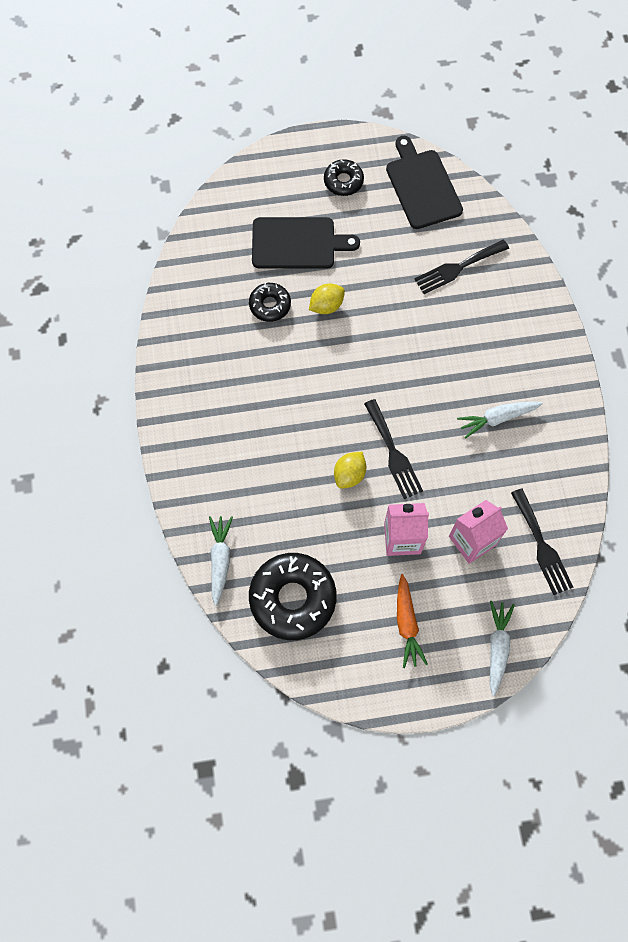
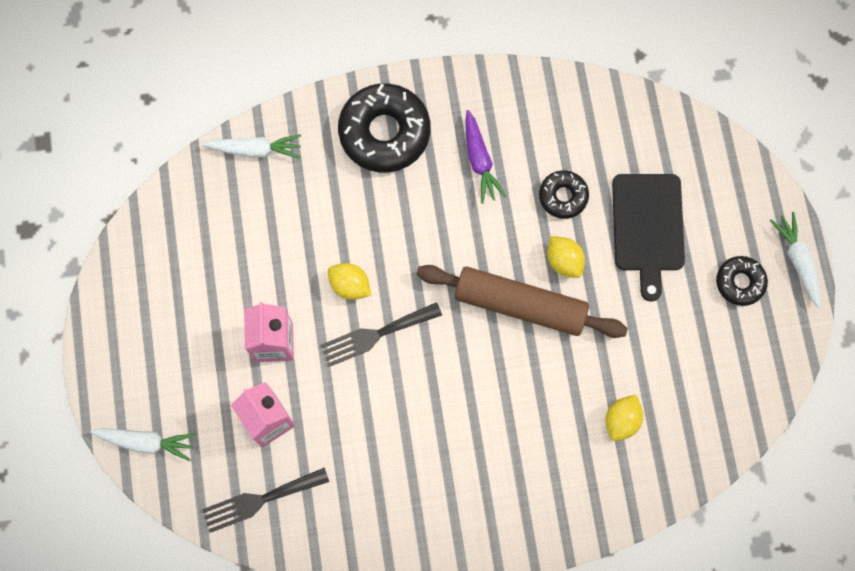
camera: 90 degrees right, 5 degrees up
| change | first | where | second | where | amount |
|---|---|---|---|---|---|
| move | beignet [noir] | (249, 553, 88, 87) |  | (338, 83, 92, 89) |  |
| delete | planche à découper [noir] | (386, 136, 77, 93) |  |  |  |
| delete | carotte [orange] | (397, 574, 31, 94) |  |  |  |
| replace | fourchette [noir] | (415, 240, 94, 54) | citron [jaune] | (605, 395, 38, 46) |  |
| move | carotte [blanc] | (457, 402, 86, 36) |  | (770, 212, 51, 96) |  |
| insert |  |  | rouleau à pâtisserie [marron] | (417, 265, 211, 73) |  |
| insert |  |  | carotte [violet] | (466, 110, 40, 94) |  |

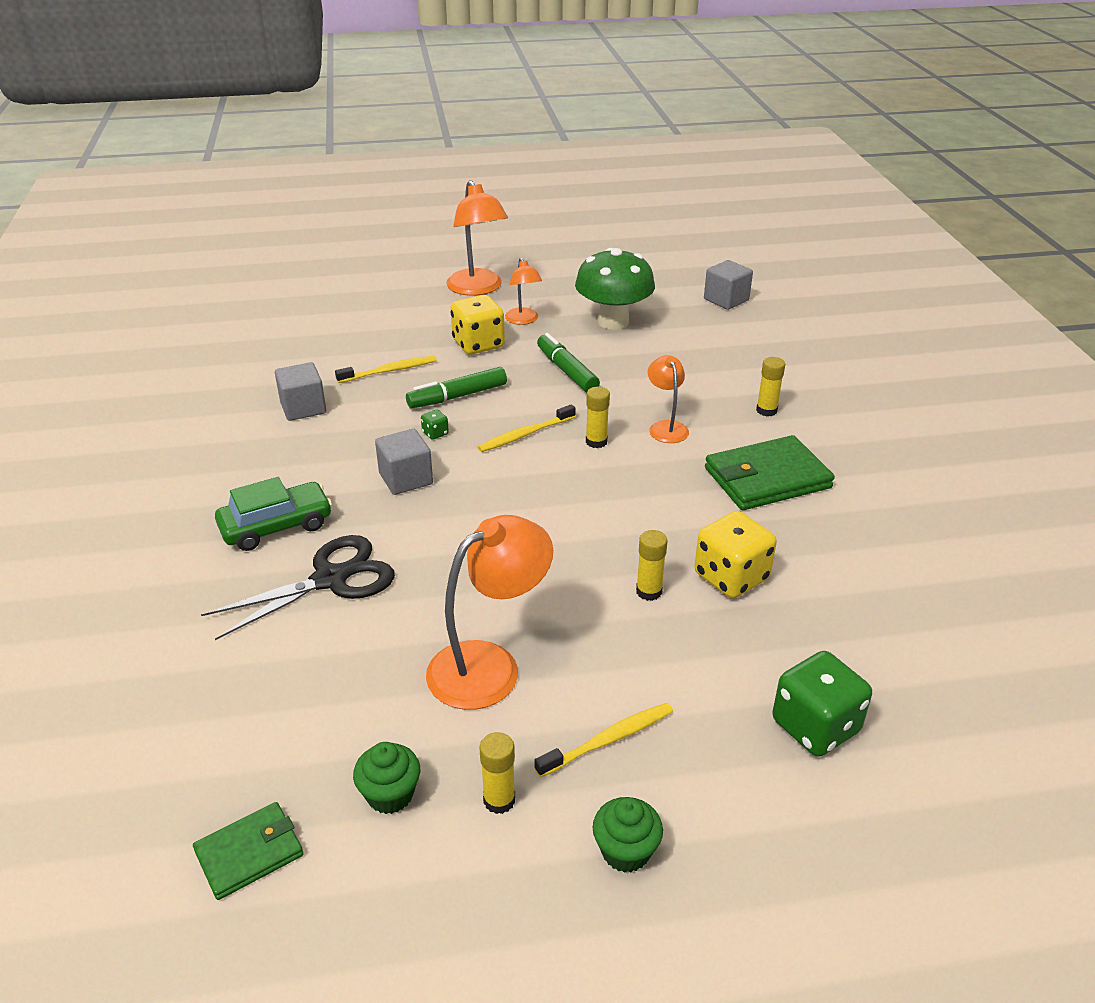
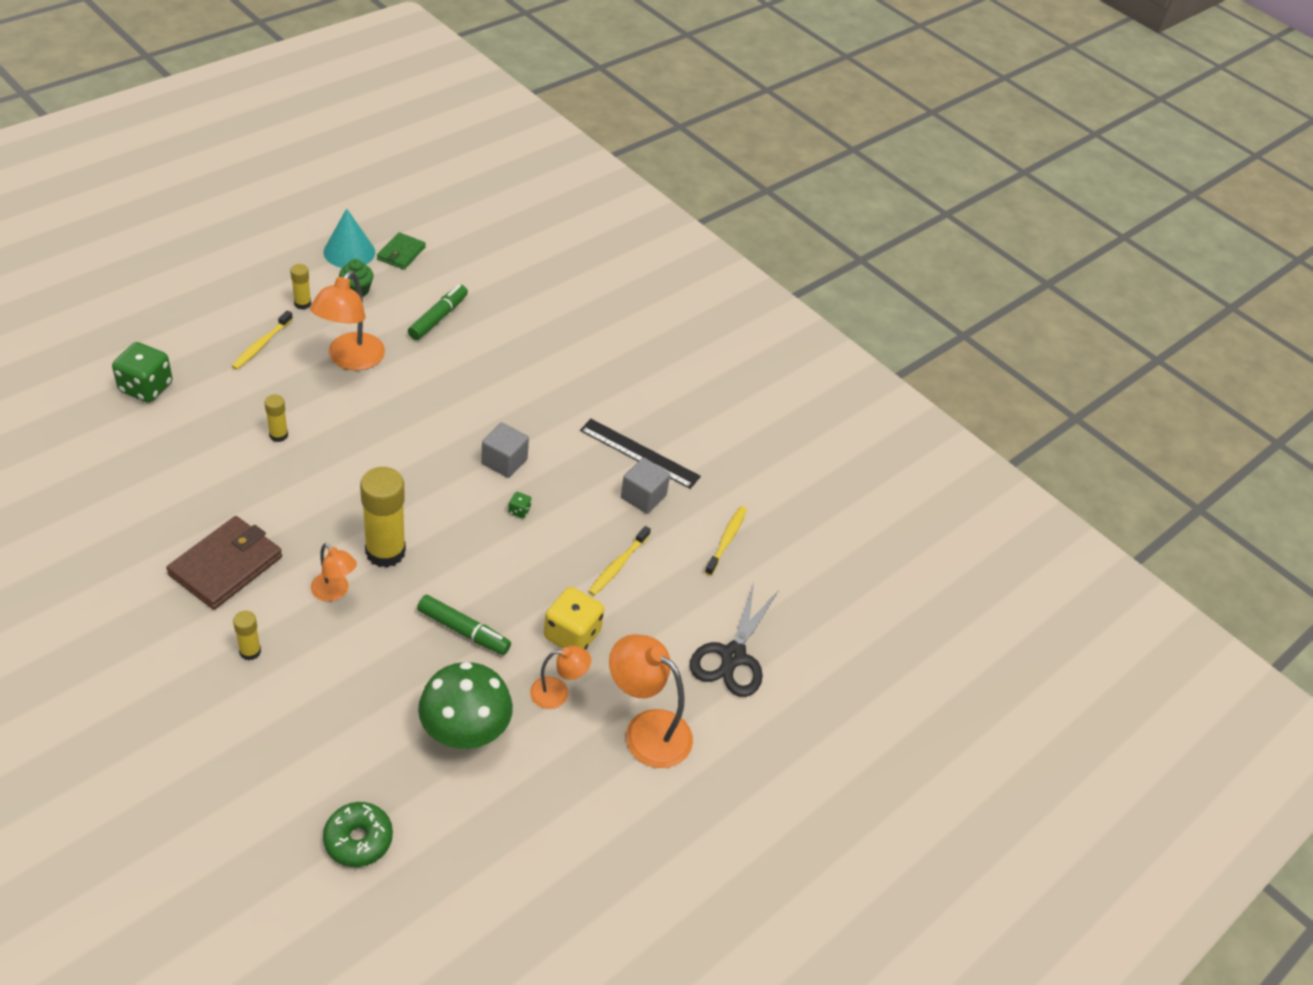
camera: 140 degrees right, 10 degrees up
| change | first | where | second | where | amount |
|---|---|---|---|---|---|
| move | ciseaux [noir] | (201, 535, 194, 105) |  | (690, 583, 89, 114) |  |
| delete | voiture [vert] | (215, 477, 117, 74) |  |  |  |
| move | feutre [vert] | (406, 367, 101, 41) |  | (408, 285, 60, 55) |  |
| move | brosse à dents [jaune] | (478, 404, 98, 48) |  | (705, 506, 42, 70) |  |
| rotate | lampe [orange] | (505, 257, 37, 68) |  | (530, 646, 61, 63) | 135 degrees clockwise |
| resize | bâton de colle [jaune] | (586, 387, 24, 61) |  | (360, 467, 46, 101) | x2.04 |
| delete | muffin [vert] | (592, 797, 71, 76) |  |  |  |
| delete | dé [jaune] | (695, 511, 82, 87) |  |  |  |
| replace | cube [gris] | (704, 260, 49, 50) | beignet [vert] | (323, 802, 70, 65) |  |
| recolor | portefeuille [vert] | (705, 435, 130, 75) | portefeuille [marron] | (166, 516, 116, 94) |  |
| insert |  |  | cône [turquoise] | (324, 208, 51, 60) |  |
| insert |  |  | règle [noir] | (580, 419, 121, 70) |  |

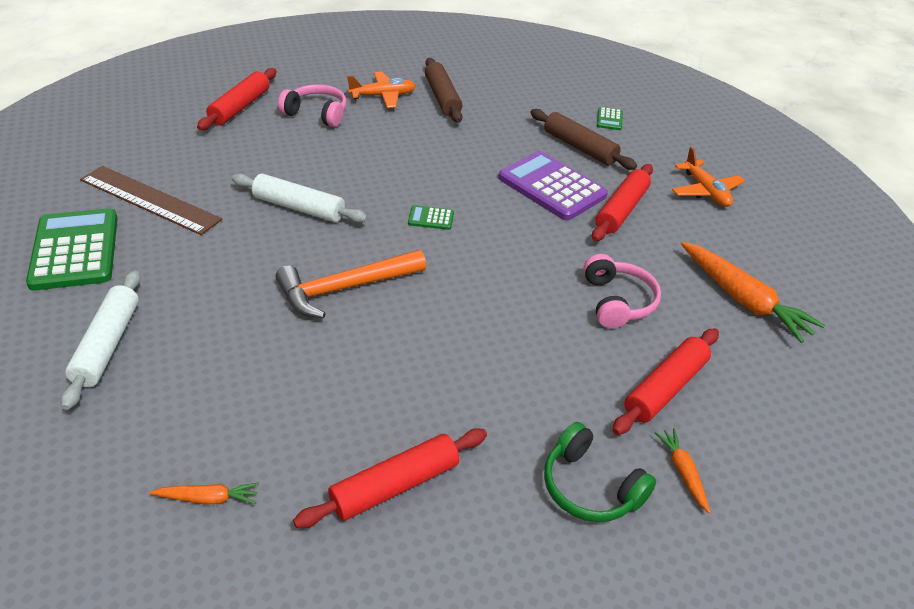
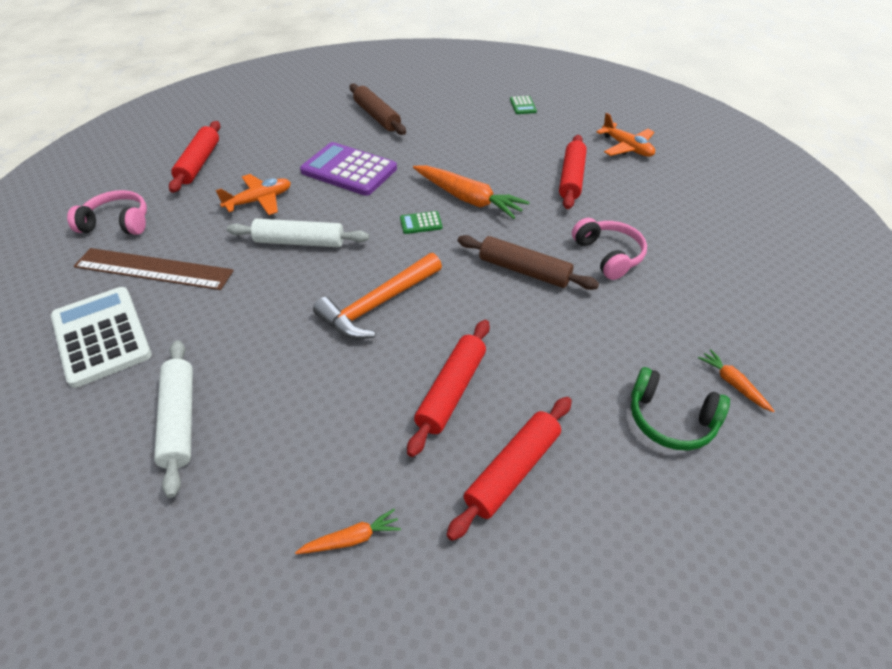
camera: 15 degrees left, 5 degrees up
| change | first | where | second | where | amount |
|---|---|---|---|---|---|
| recolor | calculatrice [vert] | (26, 208, 92, 83) | calculatrice [blanc] | (51, 287, 101, 101) |  |
| move | casque audio [rose] | (278, 84, 69, 43) |  | (67, 190, 80, 45) |  |
| move | avion [orange] | (347, 72, 69, 36) |  | (215, 174, 76, 41) |  |
| move | calculatrice [violet] | (498, 151, 110, 70) |  | (300, 142, 97, 54) |  |
| move | rouleau à pâtisserie [marron] | (530, 109, 107, 61) |  | (458, 235, 141, 55) |  |
| move | rouleau à pâtisserie [rouge] | (613, 328, 106, 107) |  | (407, 320, 83, 137) |  |
| move | carotte [orange] | (681, 242, 144, 101) |  | (413, 165, 116, 54) |  |

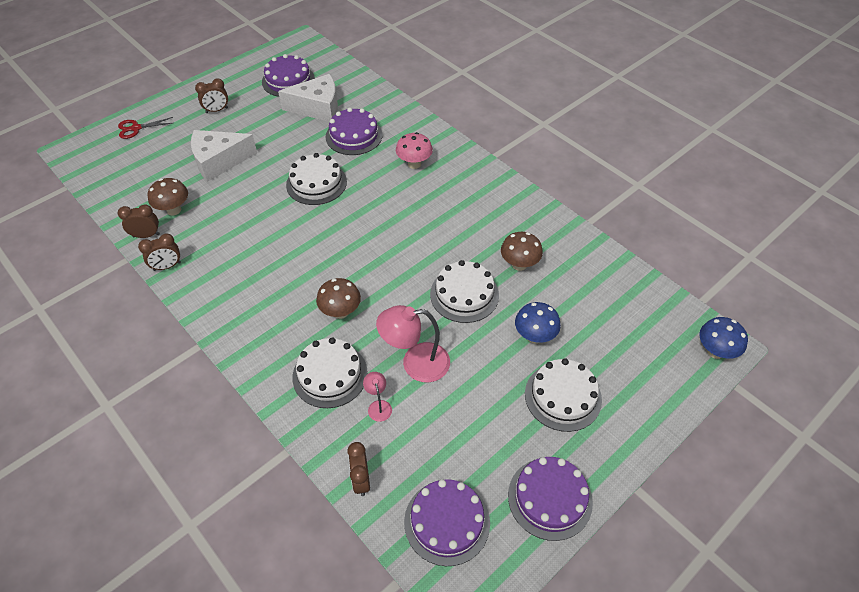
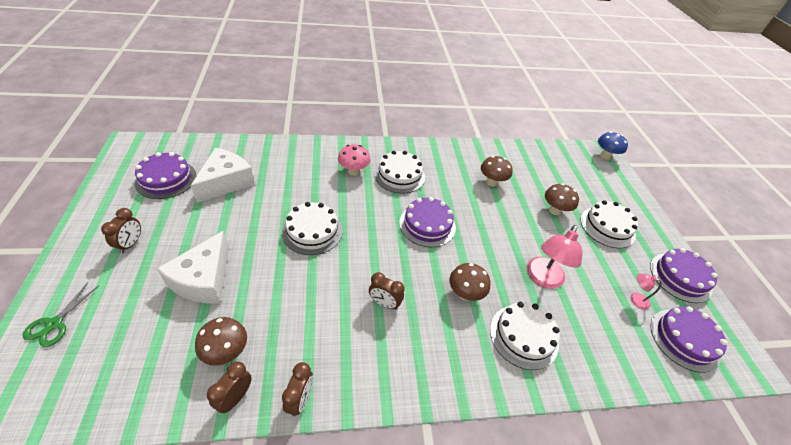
camera: 60 degrees left, 5 degrees down
| change | first | where | second | where | amount |
|---|---|---|---|---|---|
| recolor | ciseaux [rouge] | (118, 117, 55, 22) | ciseaux [vert] | (22, 282, 77, 65) |  |
| move | gâteau [violet] | (326, 108, 56, 47) |  | (399, 197, 57, 50) |  |
| move | réveil [marron] | (347, 442, 23, 54) |  | (369, 272, 36, 38) |  |
| move | lampe [rose] | (363, 372, 29, 50) |  | (631, 274, 31, 35) |  |
| move | gâteau [blanc] | (430, 260, 69, 63) |  | (374, 151, 51, 42) |  |
| recolor | champignon [bleu] | (515, 302, 46, 41) | champignon [marron] | (545, 183, 34, 32) |  |

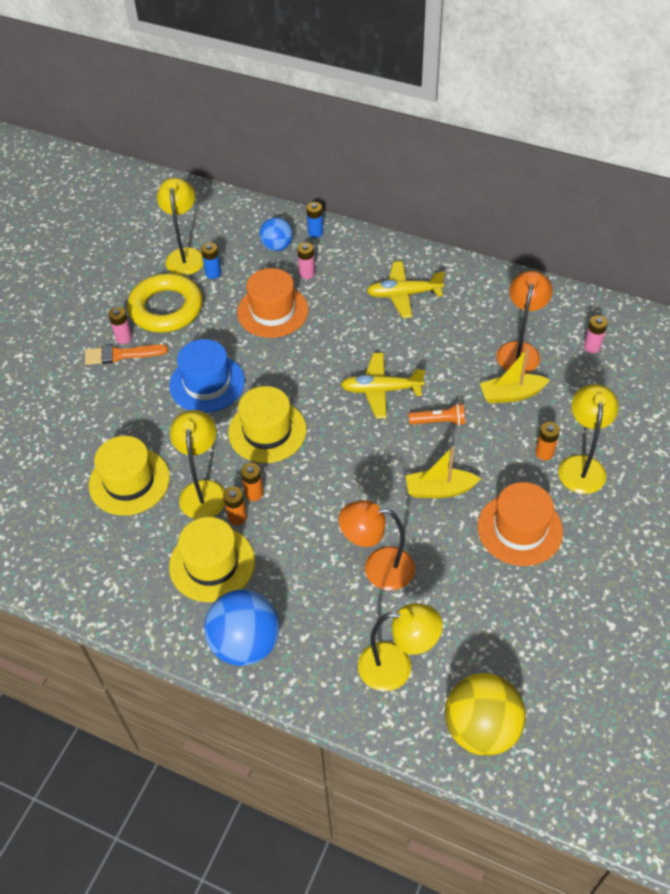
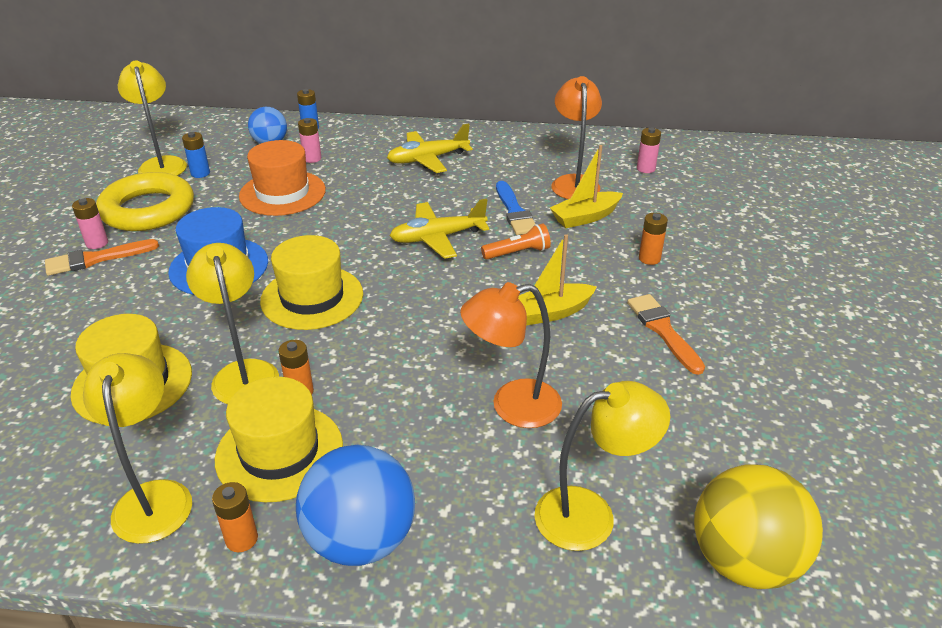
camera: 20 degrees left, 15 degrees down
| change | first | where | second | where | amount |
|---|---|---|---|---|---|
| move | pile [orange] | (241, 463, 23, 38) |  | (212, 482, 46, 70) |  |
| replace | chapeau [orange] | (478, 482, 85, 84) | pinceau [orange] | (627, 294, 78, 81) |  |
| move | lampe [jaune] | (558, 384, 61, 110) |  | (83, 353, 109, 191) |  |
| insert |  |  | pinceau [bleu] | (496, 181, 39, 54) |  |

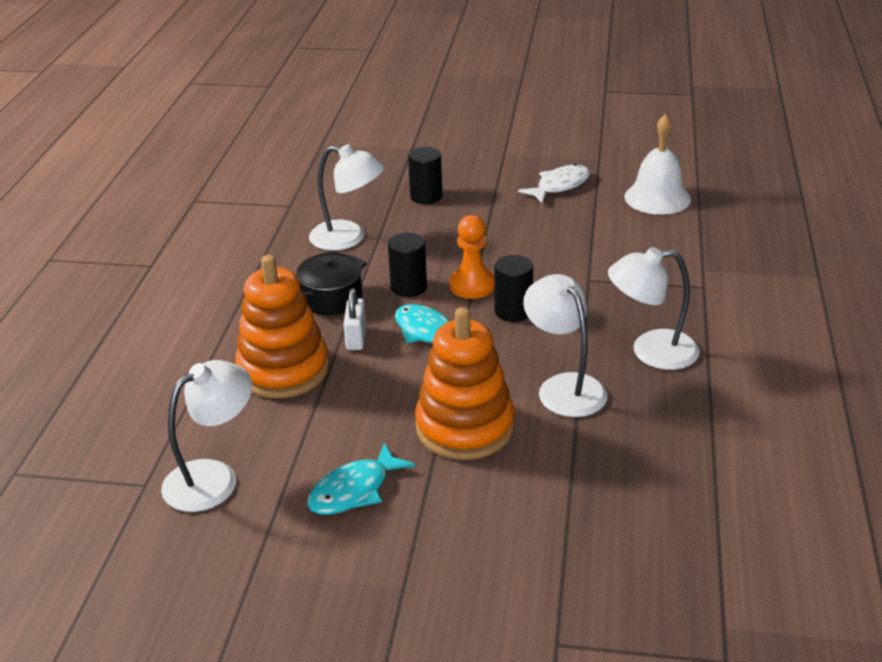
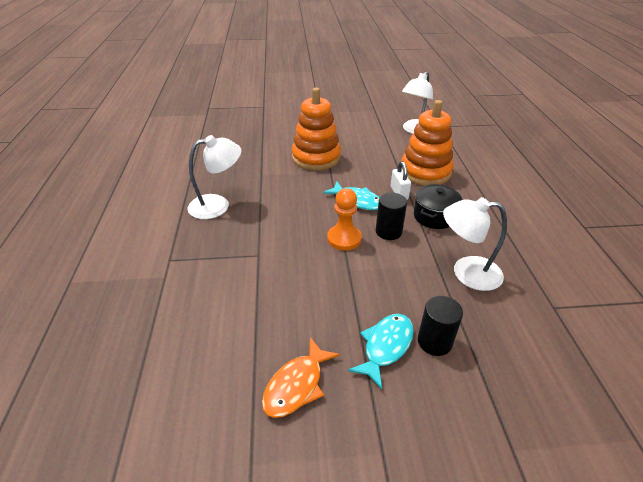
camera: 165 degrees right, 5 degrees up
| change | first | where | second | where | amount |
|---|---|---|---|---|---|
| move | poisson [turquoise] | (307, 443, 108, 72) |  | (348, 314, 66, 75) |  |
| delete | cylindre [noir] | (494, 255, 39, 67) |  |  |  |
| recolor | poisson [blanc] | (518, 164, 72, 39) | poisson [orange] | (262, 337, 78, 81) |  |
| delete | lampe [blanc] | (523, 274, 85, 143) |  |  |  |
| delete | cloche [blanc] | (625, 114, 66, 101) |  |  |  |

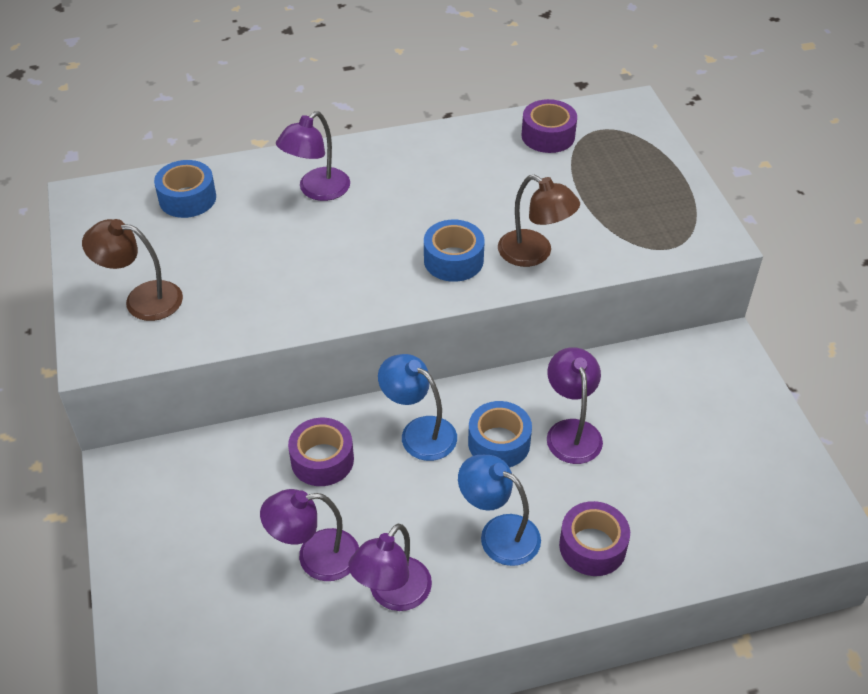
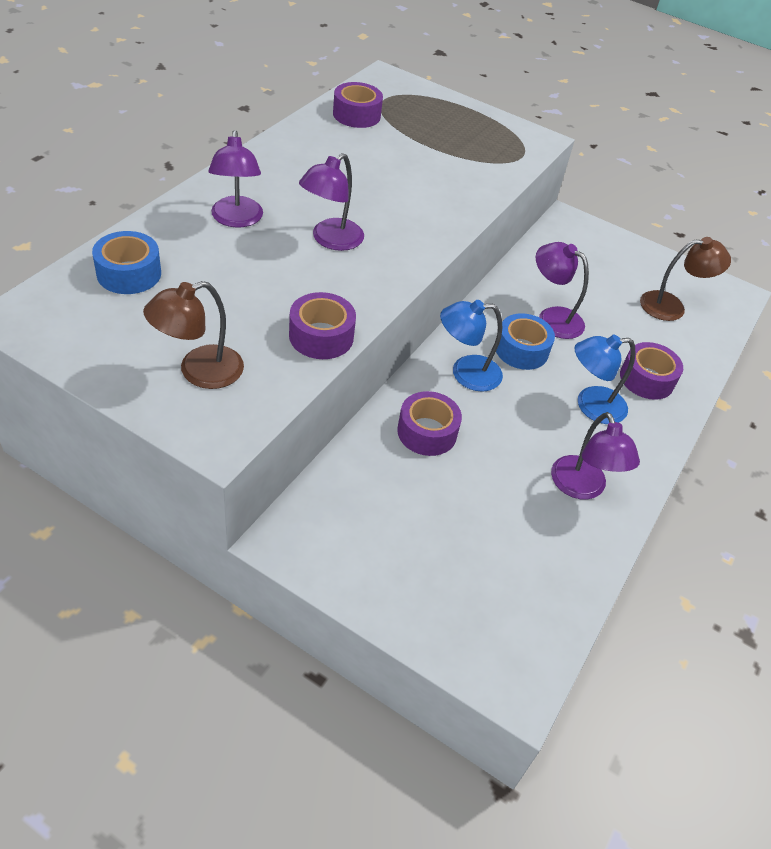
camera: 50 degrees left, 0 degrees up
| change | first | where | second | where | amount |
|---|---|---|---|---|---|
| move | lampe [violet] | (260, 489, 99, 92) |  | (299, 153, 65, 98) |  |
| delete | ruban adhésif [bleu] | (424, 220, 61, 62) |  |  |  |
| move | lampe [marron] | (498, 175, 82, 92) |  | (640, 237, 91, 84) |  |
| insert |  |  | ruban adhésif [violet] | (289, 292, 67, 67) |  |

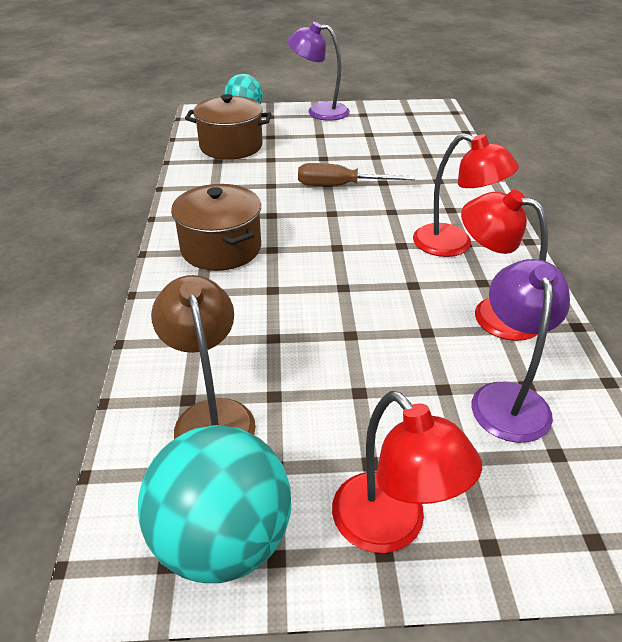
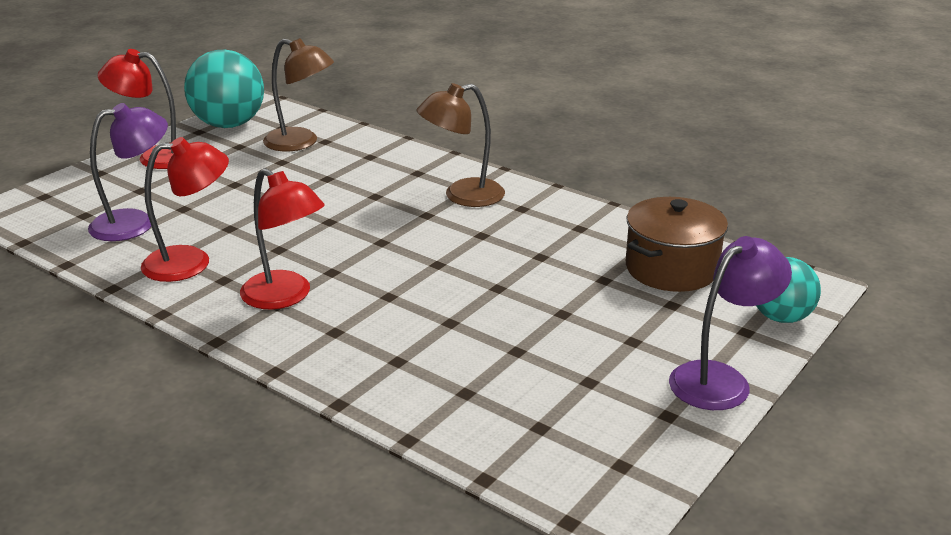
camera: 130 degrees right, 10 degrees down
| change | first | where | second | where | amount |
|---|---|---|---|---|---|
| replace | marmite [marron] | (171, 184, 90, 87) | lampe [marron] | (417, 83, 88, 124) |  |
| delete | tournevis [marron] | (298, 163, 117, 23) |  |  |  |
| rotate | lampe [rouge] | (413, 133, 106, 124) |  | (240, 168, 85, 141) | 120 degrees counterclockwise |
| rotate | lampe [violet] | (471, 259, 99, 184) |  | (88, 103, 80, 138) | 75 degrees counterclockwise |

